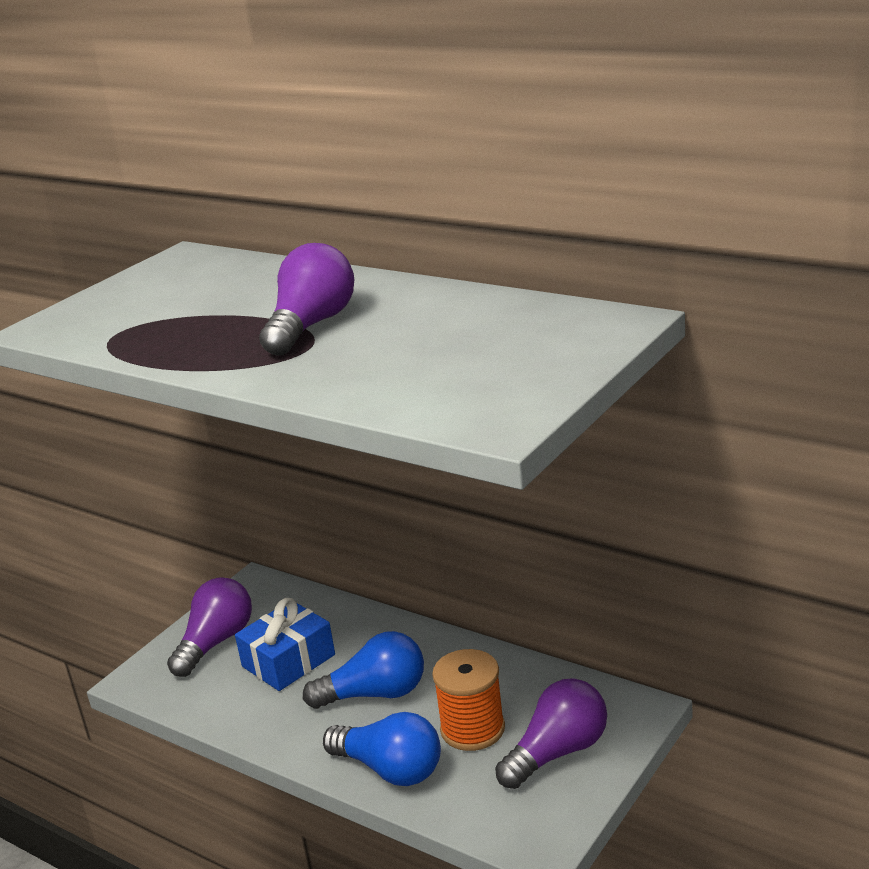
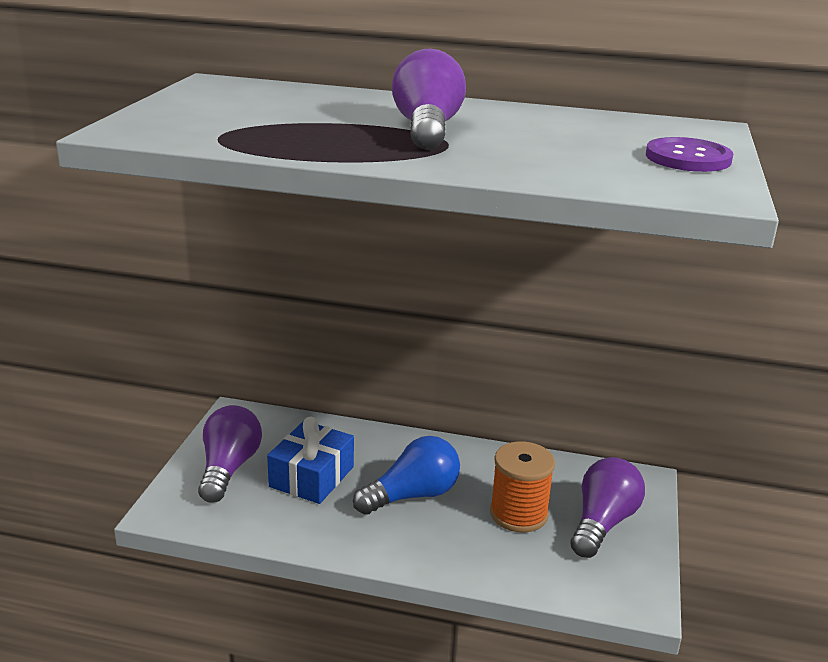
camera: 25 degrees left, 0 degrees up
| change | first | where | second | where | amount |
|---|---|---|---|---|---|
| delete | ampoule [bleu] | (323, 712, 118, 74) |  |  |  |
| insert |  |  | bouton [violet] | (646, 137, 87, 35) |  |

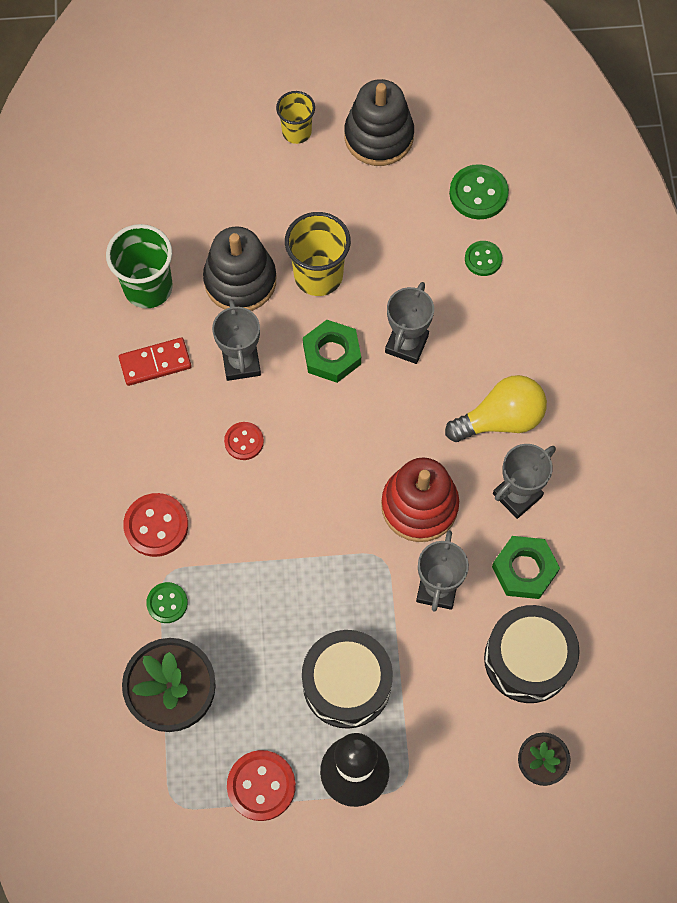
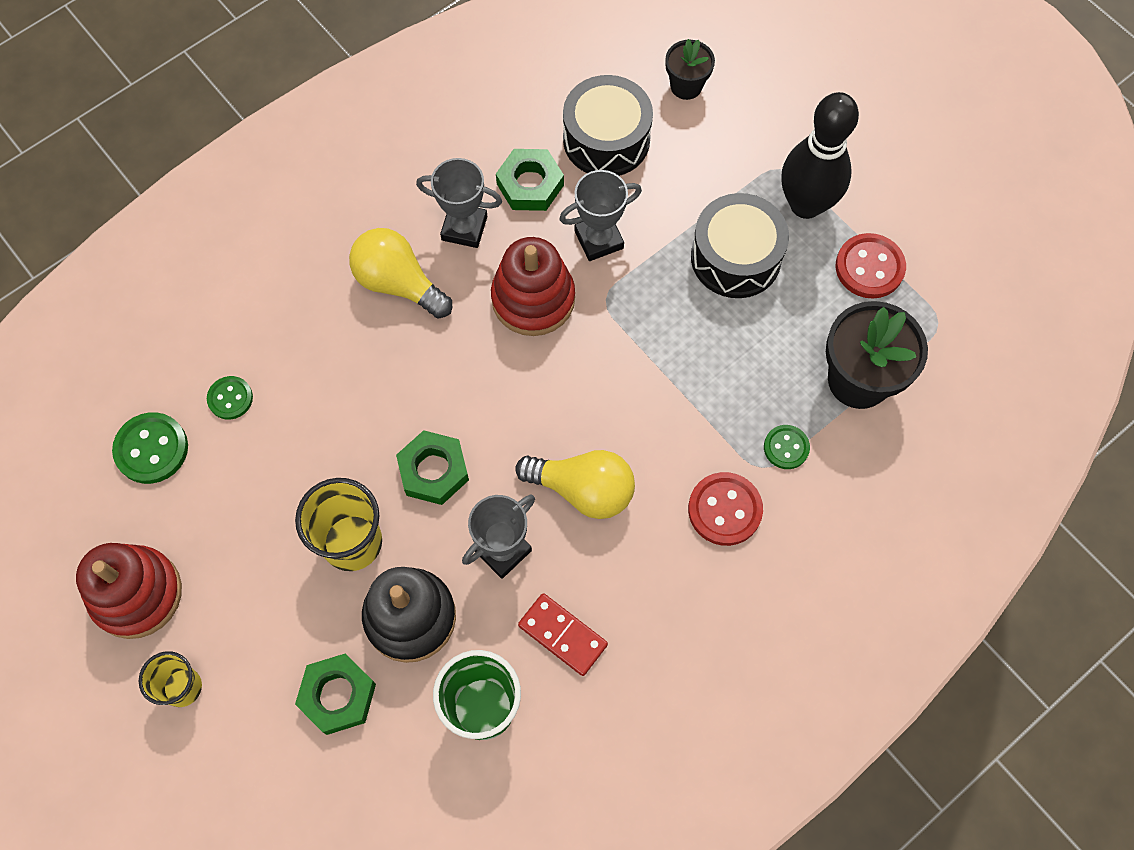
camera: 125 degrees left, 0 degrees up
| change | first | where | second | where | amount |
|---|---|---|---|---|---|
| replace | bouton [rouge] | (224, 422, 40, 38) | ampoule [jaune] | (515, 450, 120, 69) |  |
| recolor | jouet à empiler [noir] | (344, 79, 70, 87) | jouet à empiler [rouge] | (76, 543, 106, 96) |  |
| delete | trophée [gris] | (385, 282, 49, 82) |  |  |  |
| insert |  |  | écrou [vert] | (295, 654, 81, 81) |  |

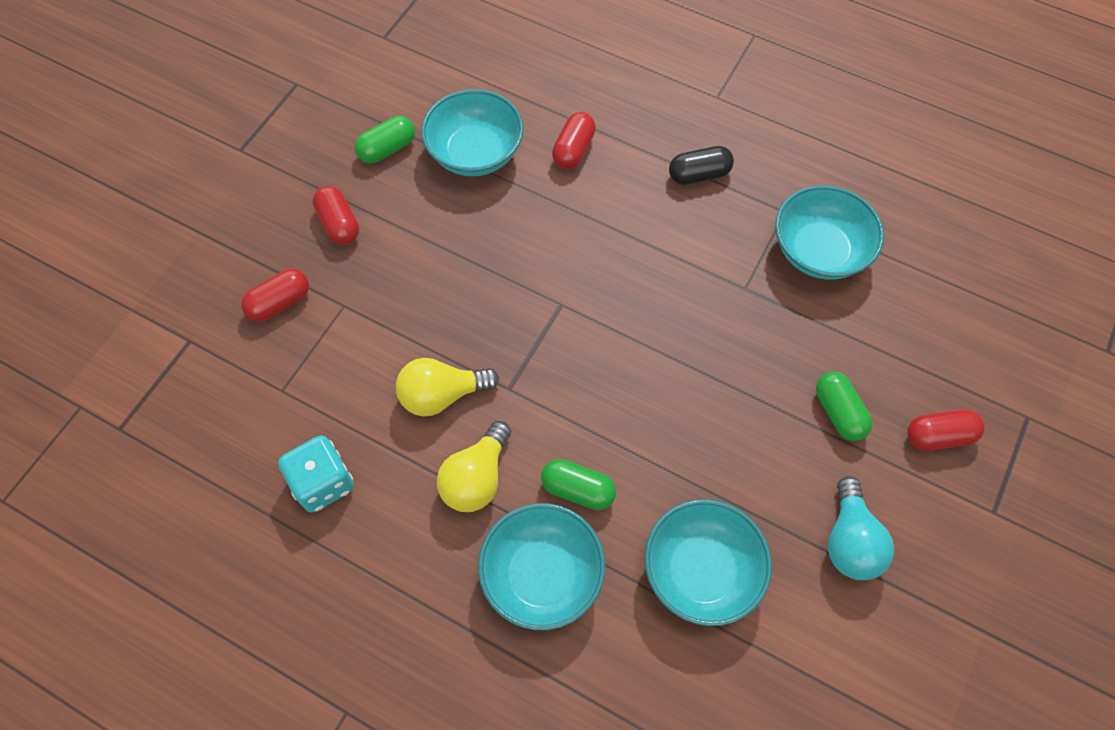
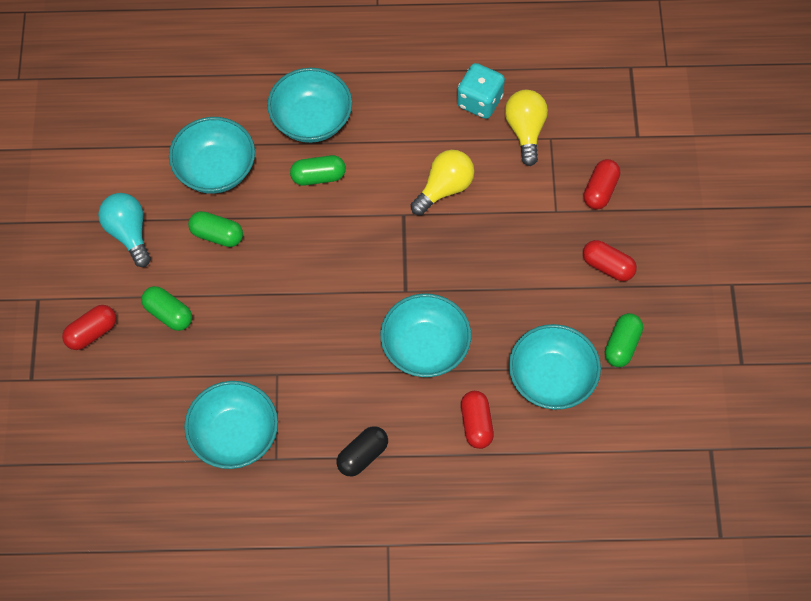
camera: 150 degrees right, 0 degrees up
| change | first | where | second | where | amount |
|---|---|---|---|---|---|
| move | ampoule [jaune] | (437, 421, 74, 91) |  | (505, 90, 43, 76) |  |
| insert |  |  | gélule [vert] | (188, 211, 55, 36) |  |
| insert |  |  | bol [turquoise] | (380, 294, 91, 83) |  |

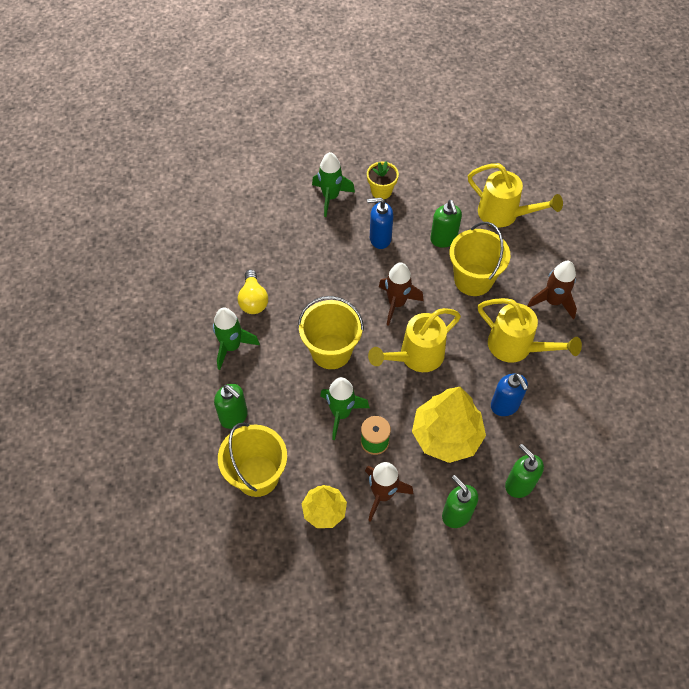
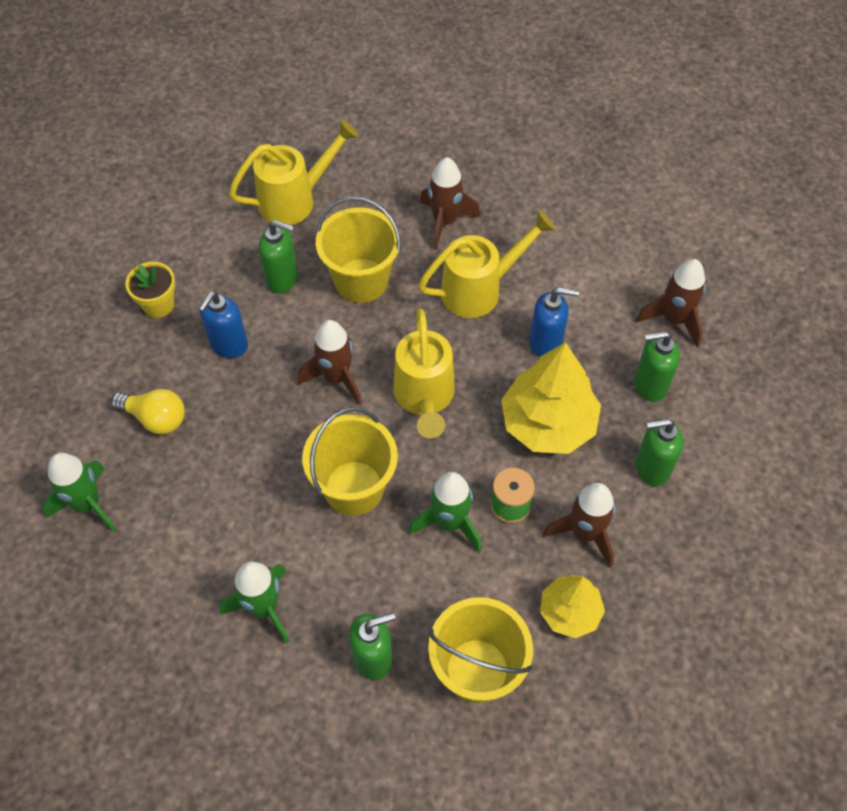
camera: 60 degrees left, 0 degrees up
| change | first | where | second | where | amount |
|---|---|---|---|---|---|
| move | ampoule [jaune] | (238, 270, 30, 44) |  | (111, 389, 74, 45) |  |
| move | fusée [vert] | (312, 152, 43, 65) |  | (42, 453, 75, 79) |  |
| insert |  |  | fusée [marron] | (636, 259, 69, 88) |  |

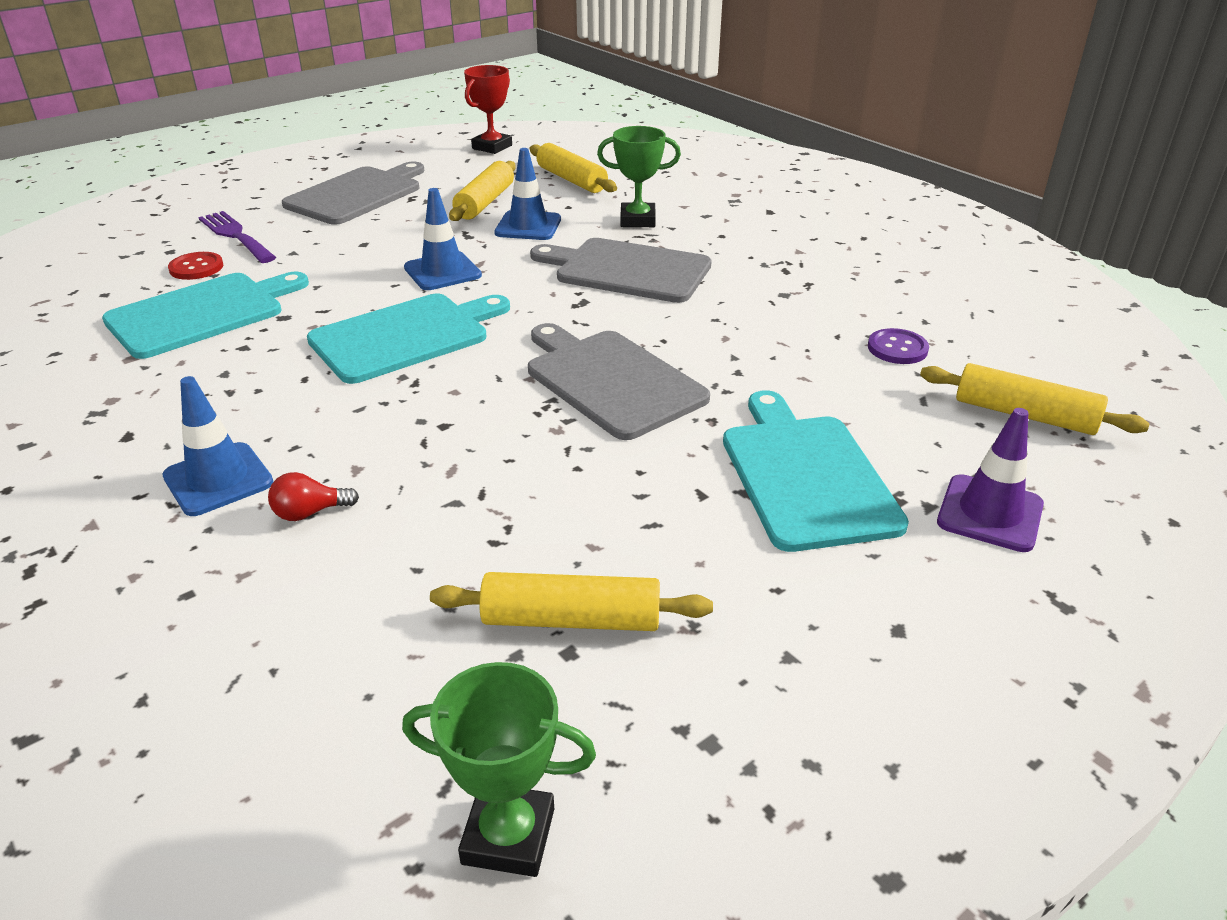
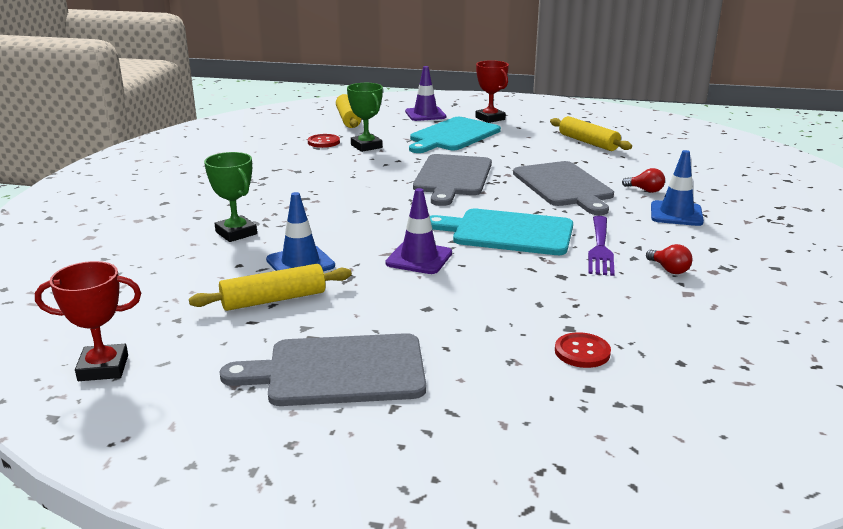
camera: 130 degrees left, 10 degrees down
| change | first | where | second | where | amount |
|---|---|---|---|---|---|
| delete | planche à découper [turquoise] | (102, 271, 207, 88) |  |  |  |
| move | fourchette [violet] | (198, 211, 78, 52) |  | (588, 216, 27, 60) |  |
| move | trophée [vert] | (402, 662, 194, 215) |  | (347, 83, 36, 69) |  |
| recolor | cône de chantier [bleu] | (404, 188, 78, 102) | cône de chantier [violet] | (385, 188, 67, 86) |  |
| delete | rouleau à pâtisserie [jaune] | (530, 143, 87, 50) |  |  |  |
| move | planche à découper [gris] | (530, 238, 182, 65) |  | (513, 161, 101, 54) |  |
| recolor | bouton [violet] | (868, 328, 61, 36) | bouton [rouge] | (308, 134, 32, 14) |  |
| insert |  |  | trophée [rouge] | (475, 60, 34, 63) |  |
| insert |  |  | ampoule [rouge] | (646, 244, 46, 30) |  |

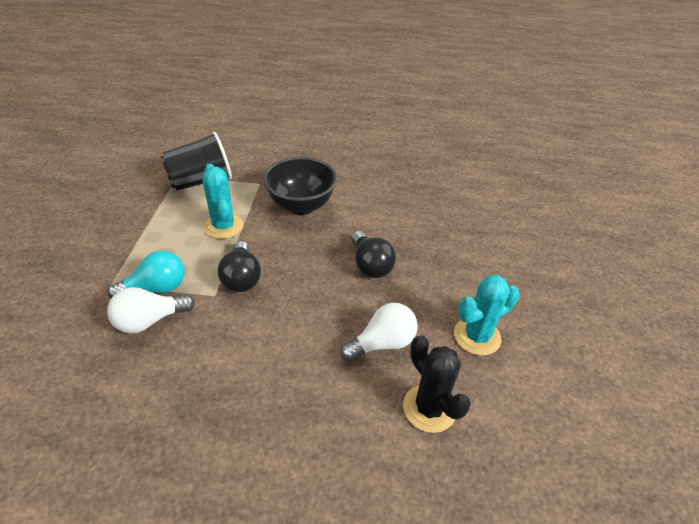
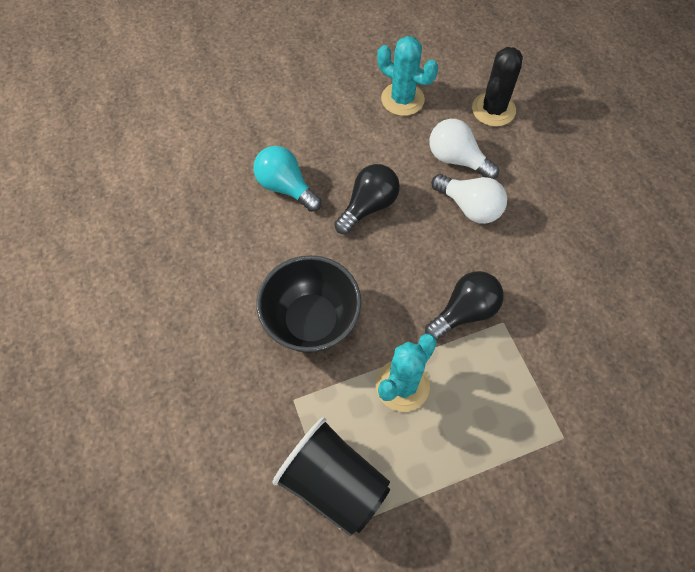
camera: 115 degrees left, 20 degrees up
| change | first | where | second | where | amount |
|---|---|---|---|---|---|
| move | ampoule [turquoise] | (107, 250, 78, 48) |  | (253, 146, 69, 66) |  |
| move | ampoule [blanc] | (107, 287, 88, 46) |  | (431, 174, 76, 50) |  |

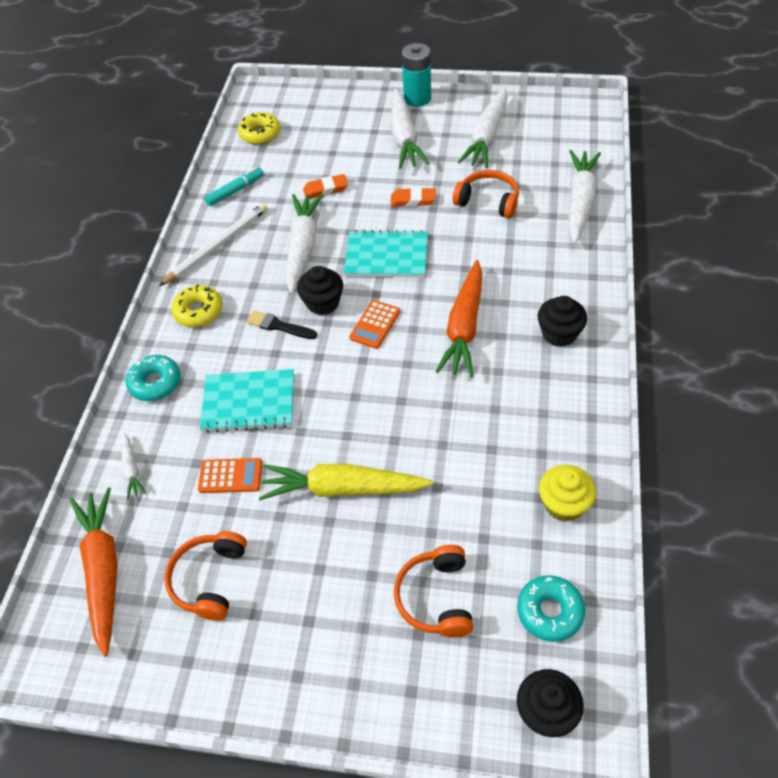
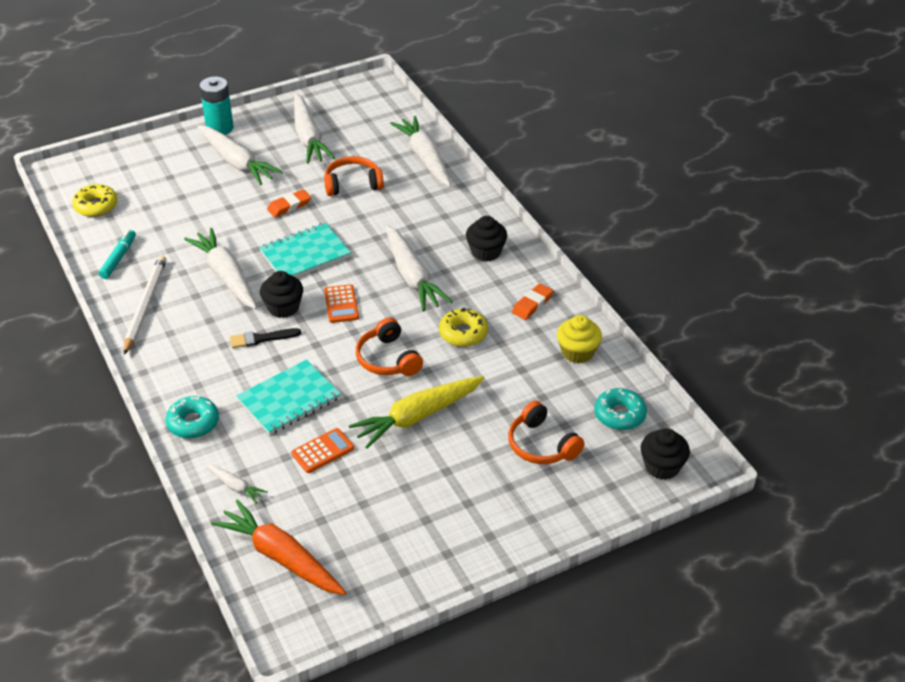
camera: 40 degrees left, 10 degrees down
| change | first | where | second | where | amount |
|---|---|---|---|---|---|
| move | casque audio [orange] | (164, 531, 83, 90) |  | (356, 318, 67, 58) |  |
| move | beignet [jaune] | (171, 285, 52, 42) |  | (439, 308, 49, 39) |  |
| move | gomme [orange] | (303, 174, 45, 25) |  | (512, 283, 41, 37) |  |
| recolor | carotte [orange] | (435, 260, 48, 117) | carotte [blanc] | (386, 225, 67, 86) |  |

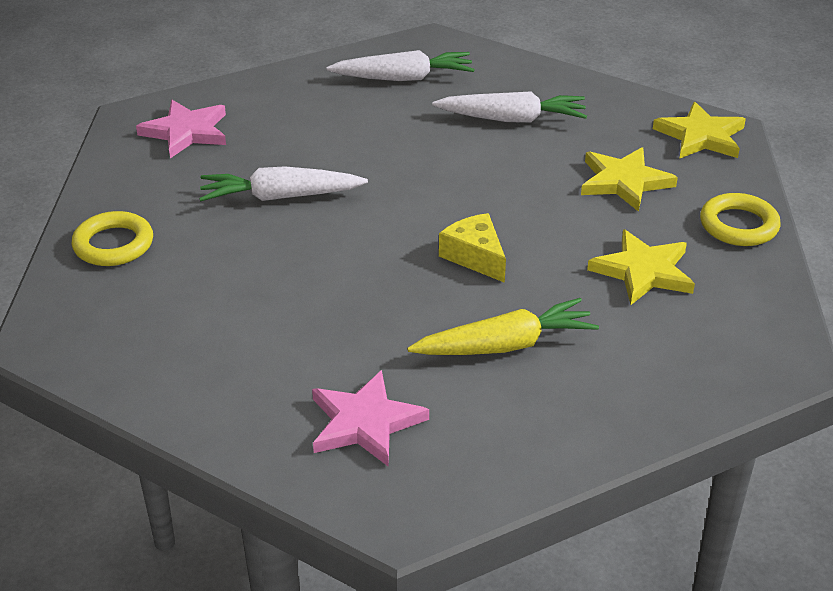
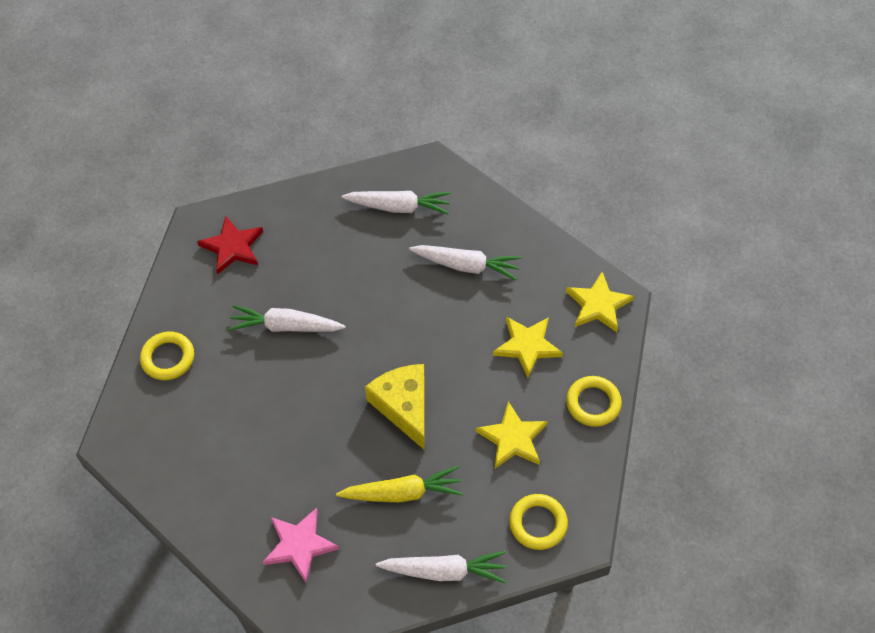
camera: 10 degrees right, 20 degrees up
| change | first | where | second | where | amount |
|---|---|---|---|---|---|
| recolor | étoile [rose] | (136, 100, 90, 58) | étoile [rouge] | (197, 216, 66, 59) |  |
| resize | fromage [jaune] | (439, 213, 67, 70) |  | (365, 364, 59, 85) | x1.54 |
| insert |  |  | carotte [blanc] | (376, 551, 130, 32) |  |
| insert |  |  | anneau [jaune] | (509, 494, 59, 56) |  |

